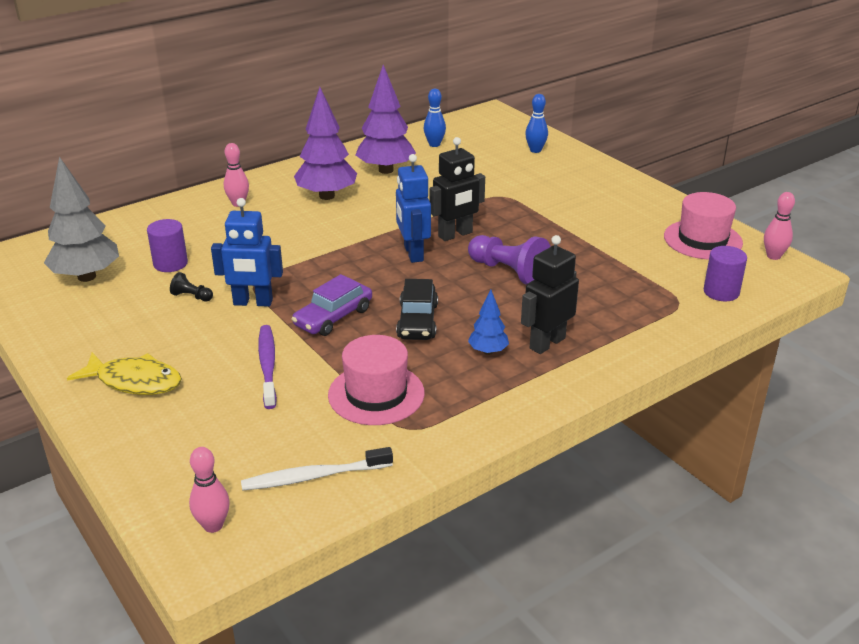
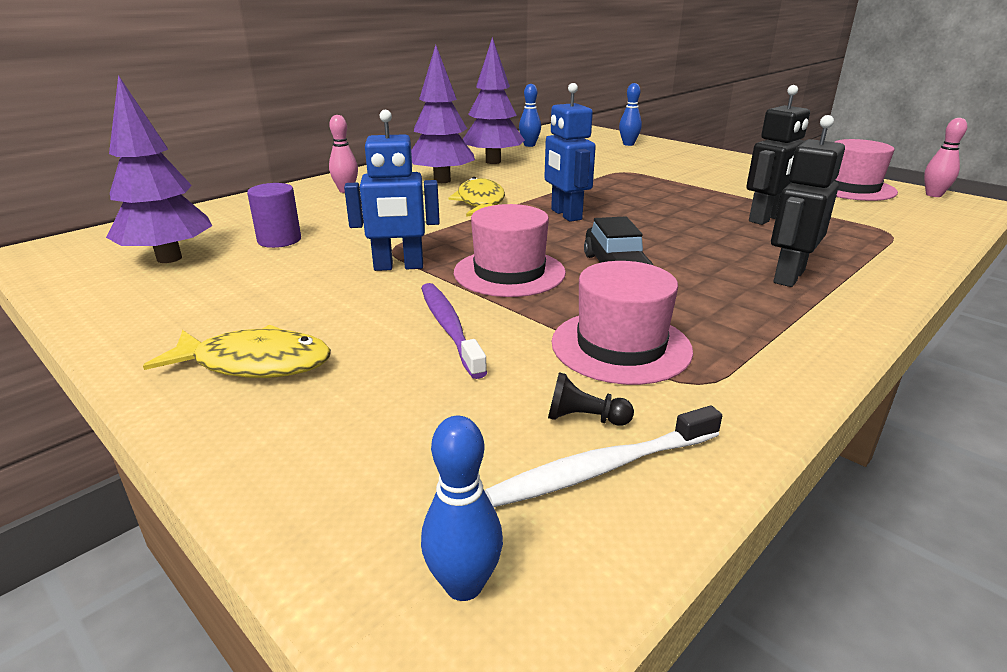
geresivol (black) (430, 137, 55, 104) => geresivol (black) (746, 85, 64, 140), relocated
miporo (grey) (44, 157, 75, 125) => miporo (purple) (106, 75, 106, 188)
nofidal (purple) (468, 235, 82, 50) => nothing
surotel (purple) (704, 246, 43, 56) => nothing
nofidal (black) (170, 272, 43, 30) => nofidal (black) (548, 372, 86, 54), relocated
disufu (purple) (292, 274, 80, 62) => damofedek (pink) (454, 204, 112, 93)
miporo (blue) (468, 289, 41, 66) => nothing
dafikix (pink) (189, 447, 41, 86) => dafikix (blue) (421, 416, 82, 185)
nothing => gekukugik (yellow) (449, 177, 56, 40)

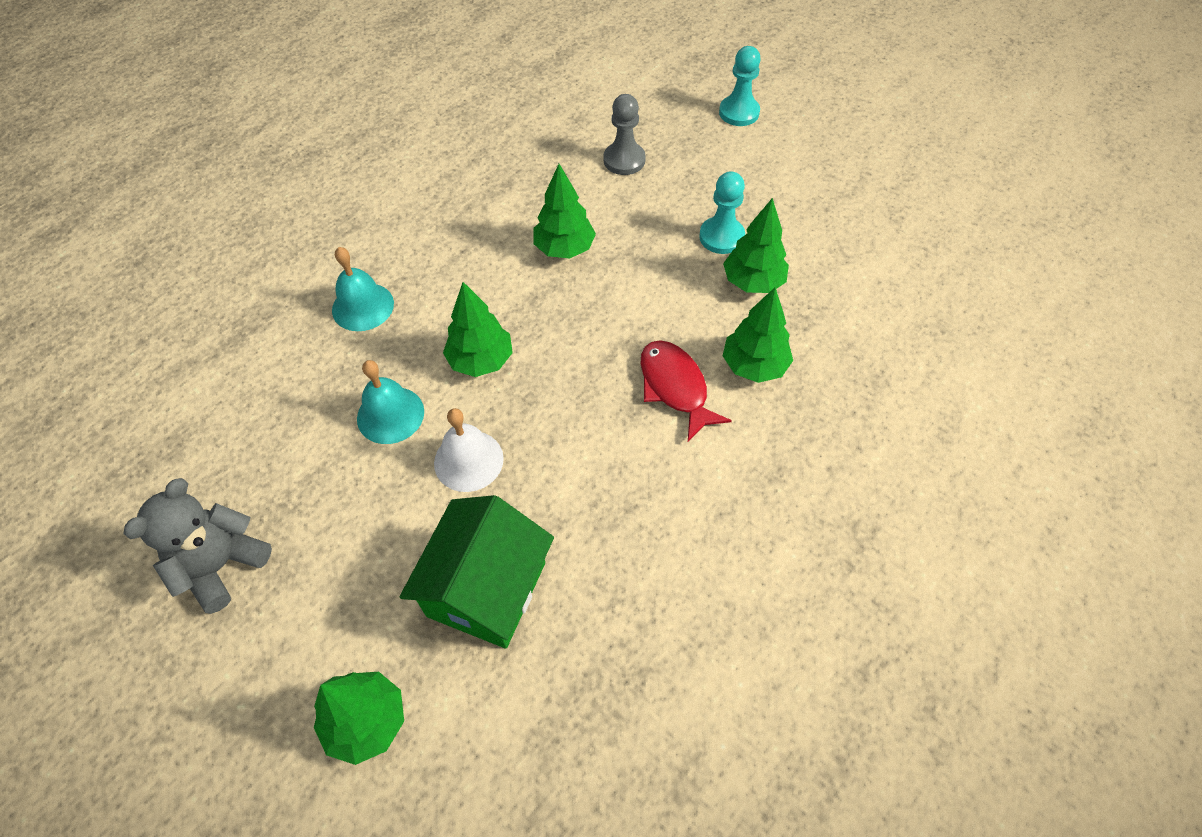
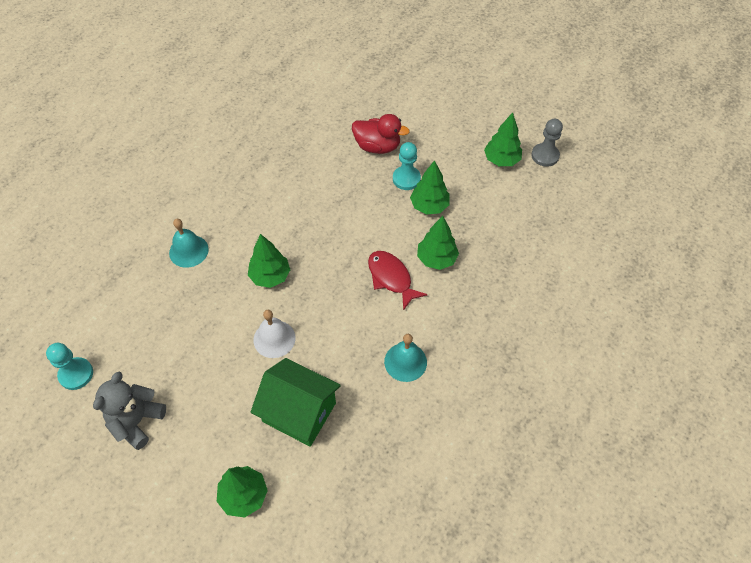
nofidal (turquoise) (719, 46, 42, 80) => nofidal (turquoise) (46, 343, 47, 47), relocated
nofidal (grey) (604, 94, 42, 81) => nofidal (grey) (531, 119, 32, 48), relocated
miporo (green) (533, 164, 63, 95) => miporo (green) (484, 112, 38, 54), relocated
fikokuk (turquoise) (357, 360, 67, 84) => fikokuk (turquoise) (384, 334, 43, 48), relocated
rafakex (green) (400, 495, 154, 153) => rafakex (green) (251, 358, 90, 89), 75 degrees counterclockwise
nothing => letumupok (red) (352, 114, 58, 40)

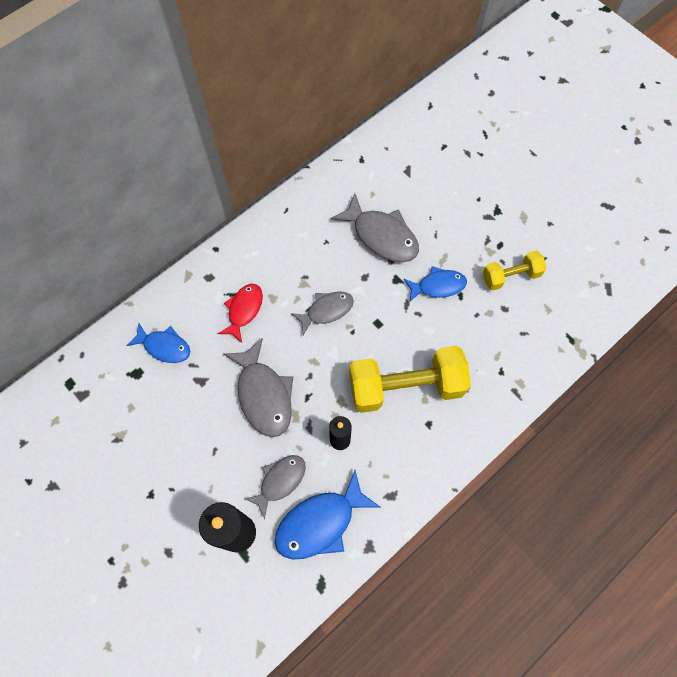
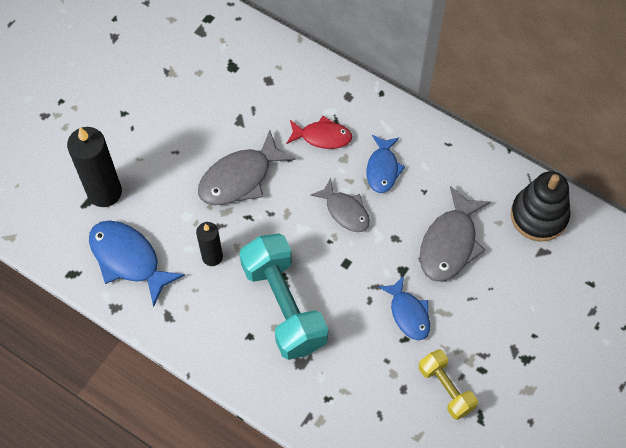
gekukugik (blue) (126, 323, 64, 40) => gekukugik (blue) (367, 135, 38, 58), relocated
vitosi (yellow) (349, 346, 122, 67) => vitosi (turquoise) (239, 234, 89, 126)
gekukugik (grey) (245, 455, 61, 64) => nothing
nothing => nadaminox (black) (511, 171, 59, 71)

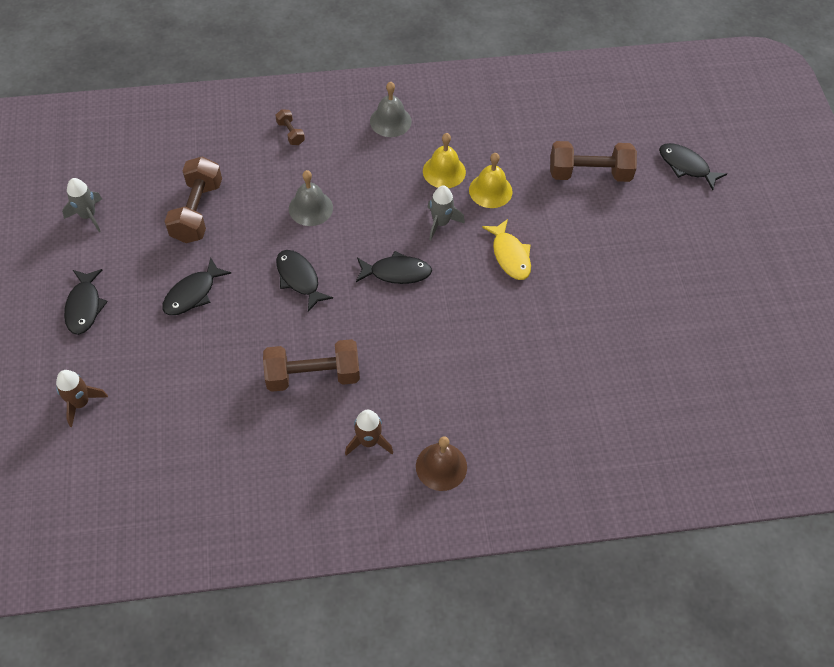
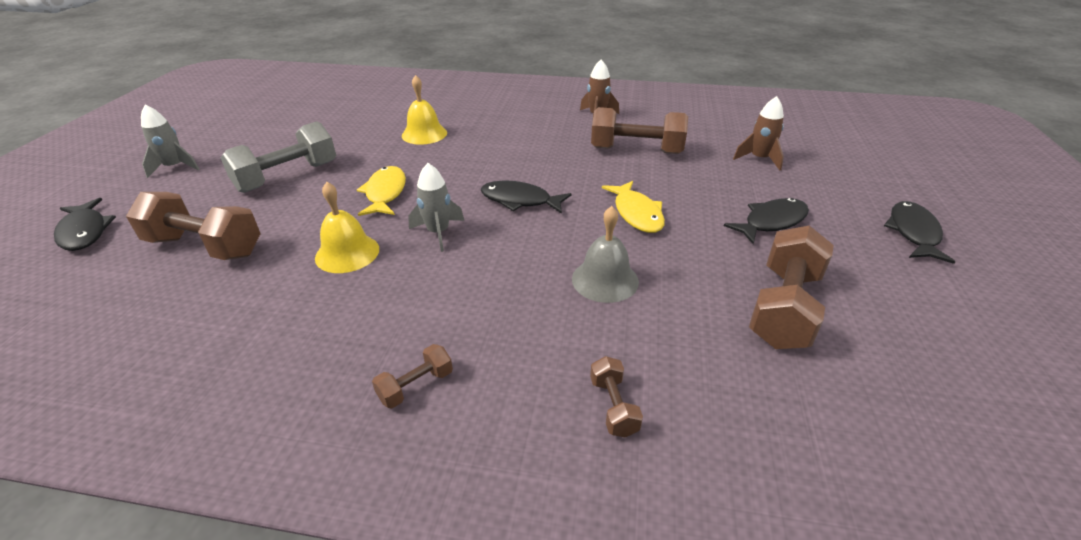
fikokuk (grey) (370, 82, 42, 55) => vitosi (brown) (372, 344, 81, 64)
fikokuk (yellow) (423, 133, 43, 55) => fikokuk (yellow) (402, 75, 45, 70), relocated
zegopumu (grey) (62, 178, 40, 54) => zegopumu (grey) (141, 105, 58, 73), relocated
gekukugik (black) (276, 250, 57, 62) => gekukugik (yellow) (602, 181, 63, 52)
zegopumu (brown) (56, 370, 52, 57) => zegopumu (brown) (733, 96, 51, 74), relocated
fikokuk (brown) (416, 436, 51, 55) => nothing
nothing => vitosi (grey) (221, 121, 115, 72)

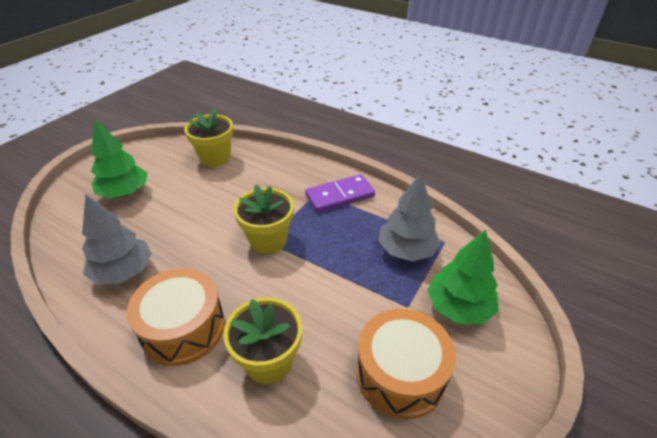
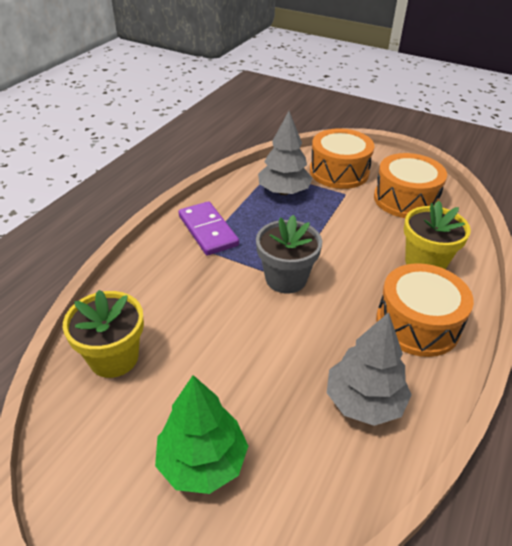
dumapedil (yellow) (234, 185, 60, 69) => dumapedil (grey) (256, 215, 66, 79)
miporo (green) (427, 230, 72, 95) => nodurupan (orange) (310, 128, 64, 61)

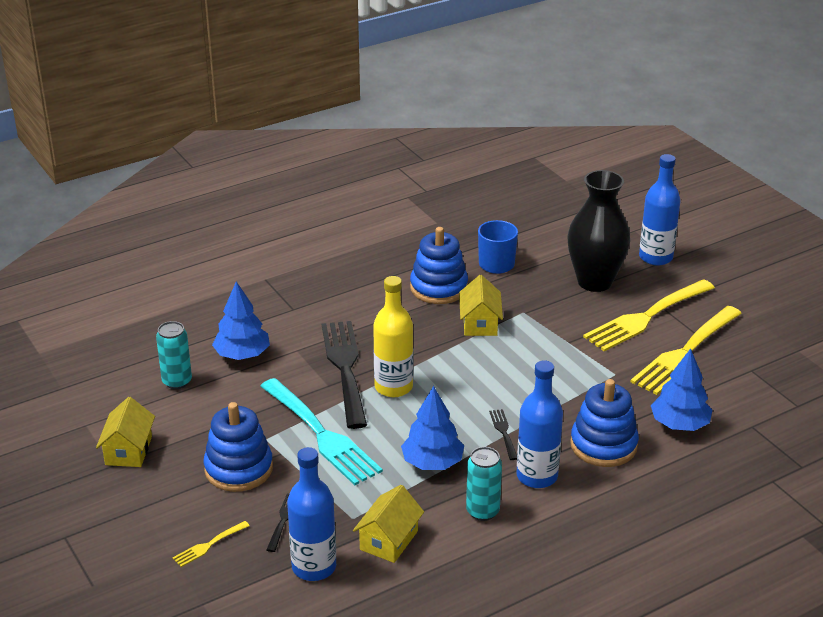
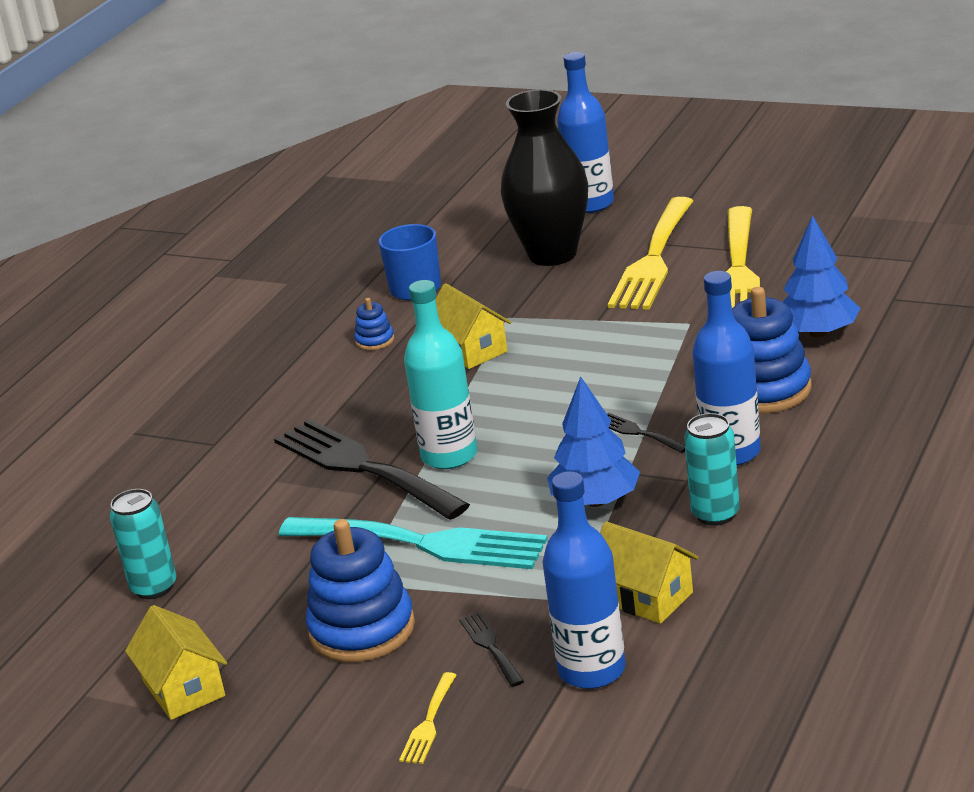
nadaminox (blue) (410, 227, 58, 77) => nadaminox (blue) (354, 298, 41, 52), x0.46
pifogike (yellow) (373, 276, 40, 121) => pifogike (turquoise) (404, 280, 73, 189)
miporo (blue) (212, 281, 58, 79) => nothing
rafakex (yellow) (353, 485, 71, 78) => rafakex (yellow) (600, 521, 99, 103), 45 degrees counterclockwise

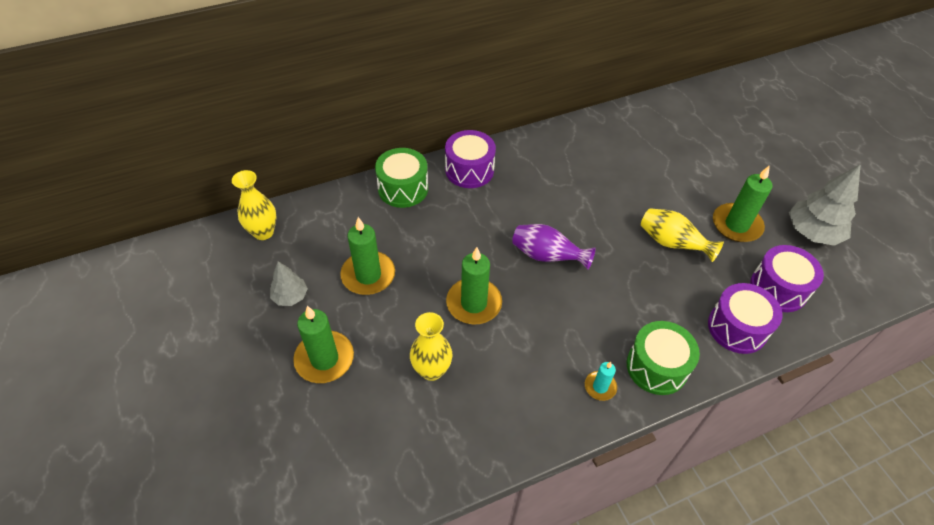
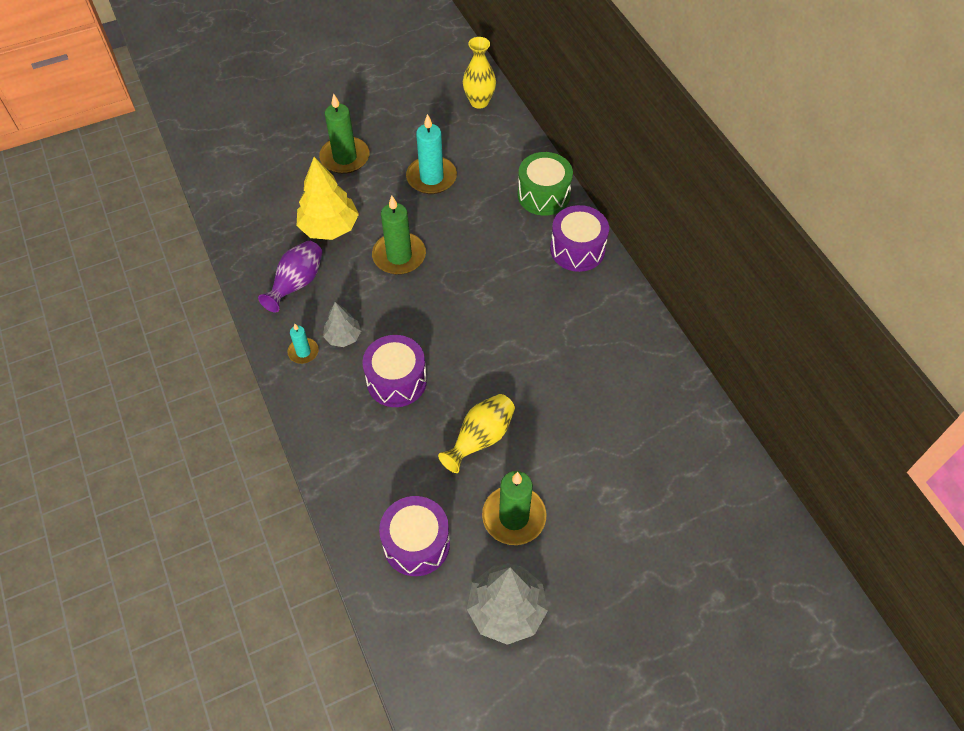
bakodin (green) (340, 217, 55, 78) => bakodin (turquoise) (406, 114, 51, 80)
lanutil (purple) (512, 224, 84, 46) => lanutil (purple) (258, 241, 64, 72), relocated
miporo (grey) (270, 261, 38, 45) => miporo (grey) (323, 302, 38, 45), relocated
nodurupan (purple) (708, 283, 74, 71) => nodurupan (purple) (362, 335, 65, 72), relocated
lanutil (yellow) (410, 312, 42, 69) => miporo (yellow) (297, 157, 62, 83)
nodurupan (green) (627, 321, 73, 74) => nothing

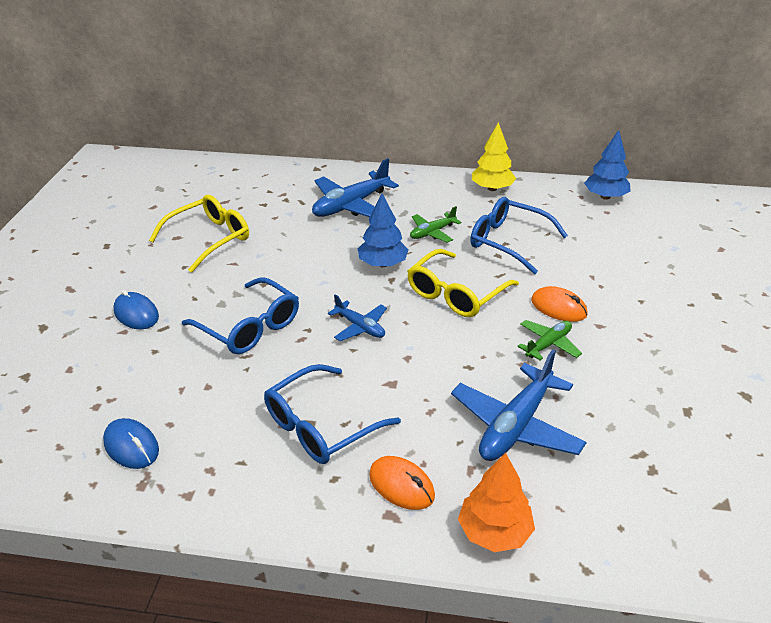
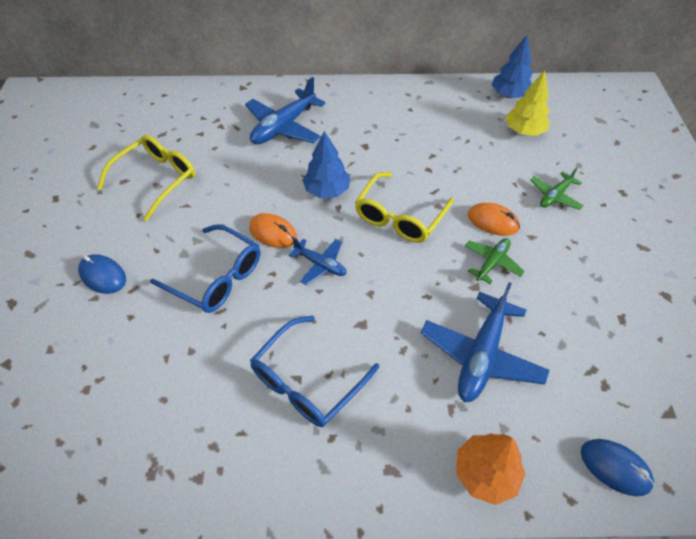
miporo (yellow) (472, 122, 44, 69) => miporo (yellow) (506, 71, 44, 65), relocated
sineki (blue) (470, 197, 98, 77) => nothing
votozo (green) (410, 206, 52, 37) => votozo (green) (530, 167, 54, 43), relocated
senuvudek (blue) (103, 418, 56, 51) => senuvudek (blue) (581, 439, 73, 57), relocated
senuvudek (orange) (369, 456, 66, 54) => senuvudek (orange) (249, 213, 48, 35), relocated

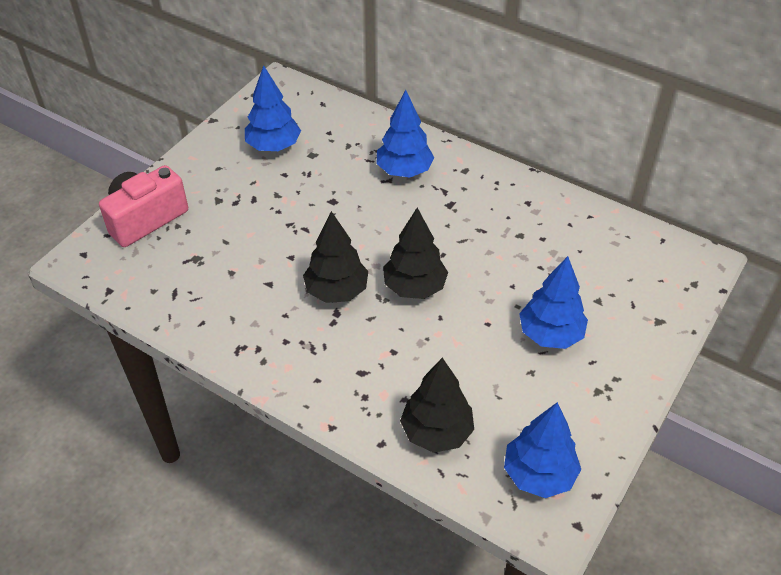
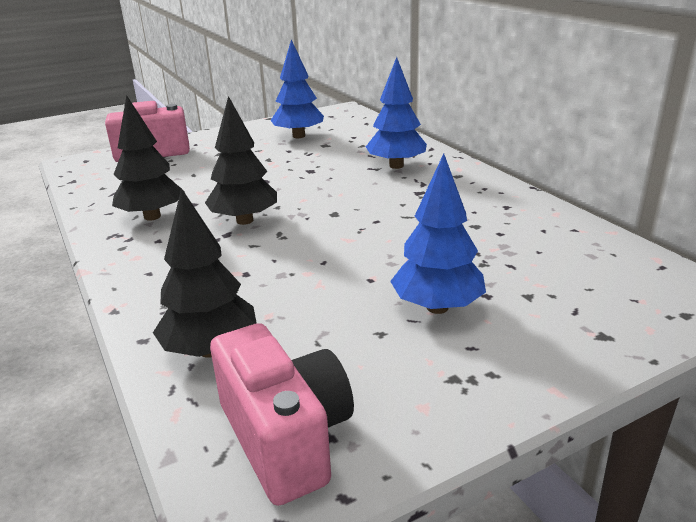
miporo (black) (383, 208, 65, 91) => miporo (black) (112, 95, 73, 126), relocated
miporo (blue) (504, 402, 77, 96) => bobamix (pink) (210, 323, 144, 183)

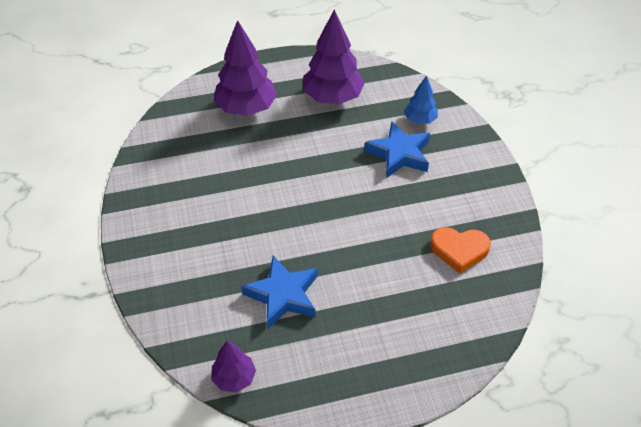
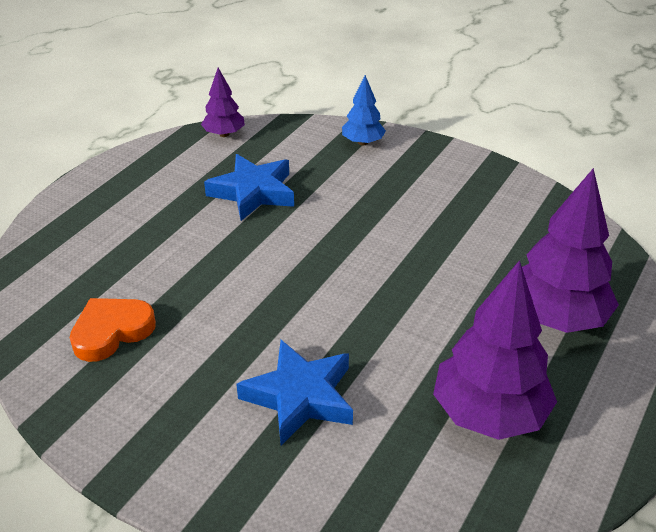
miporo (blue) (404, 75, 34, 49) => miporo (blue) (342, 75, 44, 70), relocated

